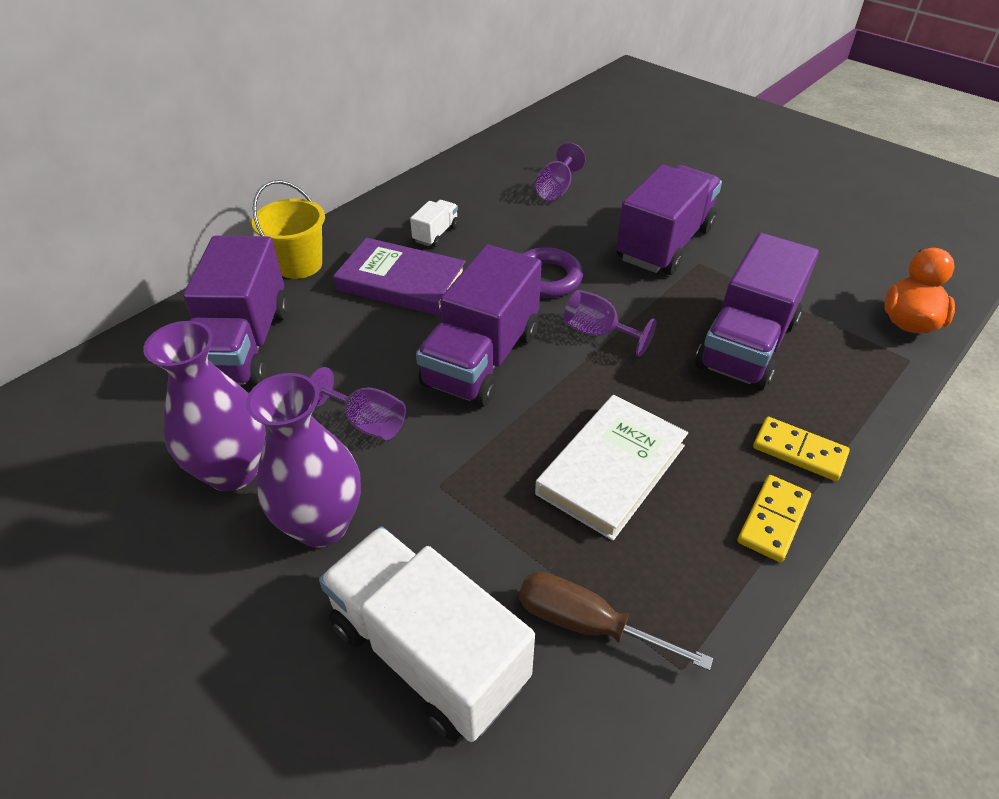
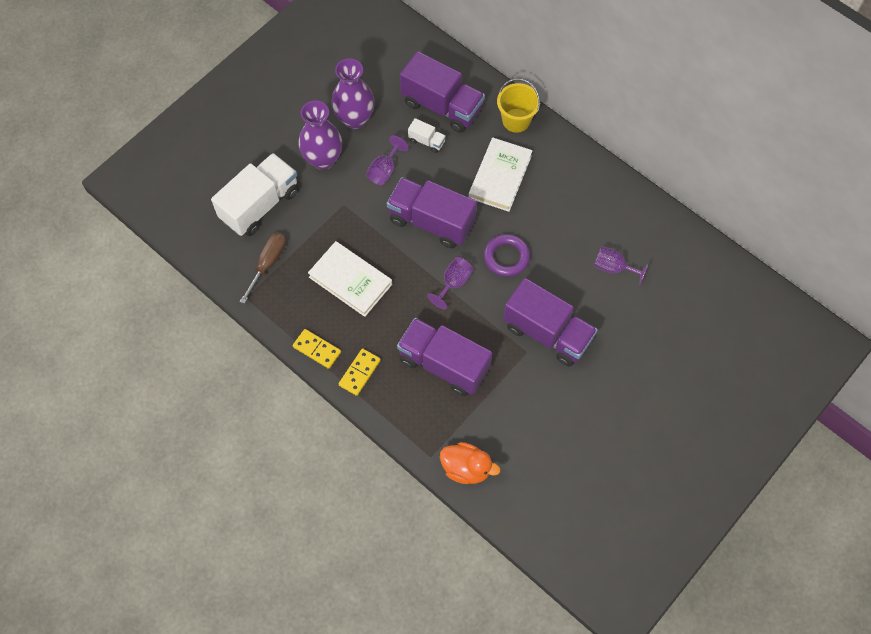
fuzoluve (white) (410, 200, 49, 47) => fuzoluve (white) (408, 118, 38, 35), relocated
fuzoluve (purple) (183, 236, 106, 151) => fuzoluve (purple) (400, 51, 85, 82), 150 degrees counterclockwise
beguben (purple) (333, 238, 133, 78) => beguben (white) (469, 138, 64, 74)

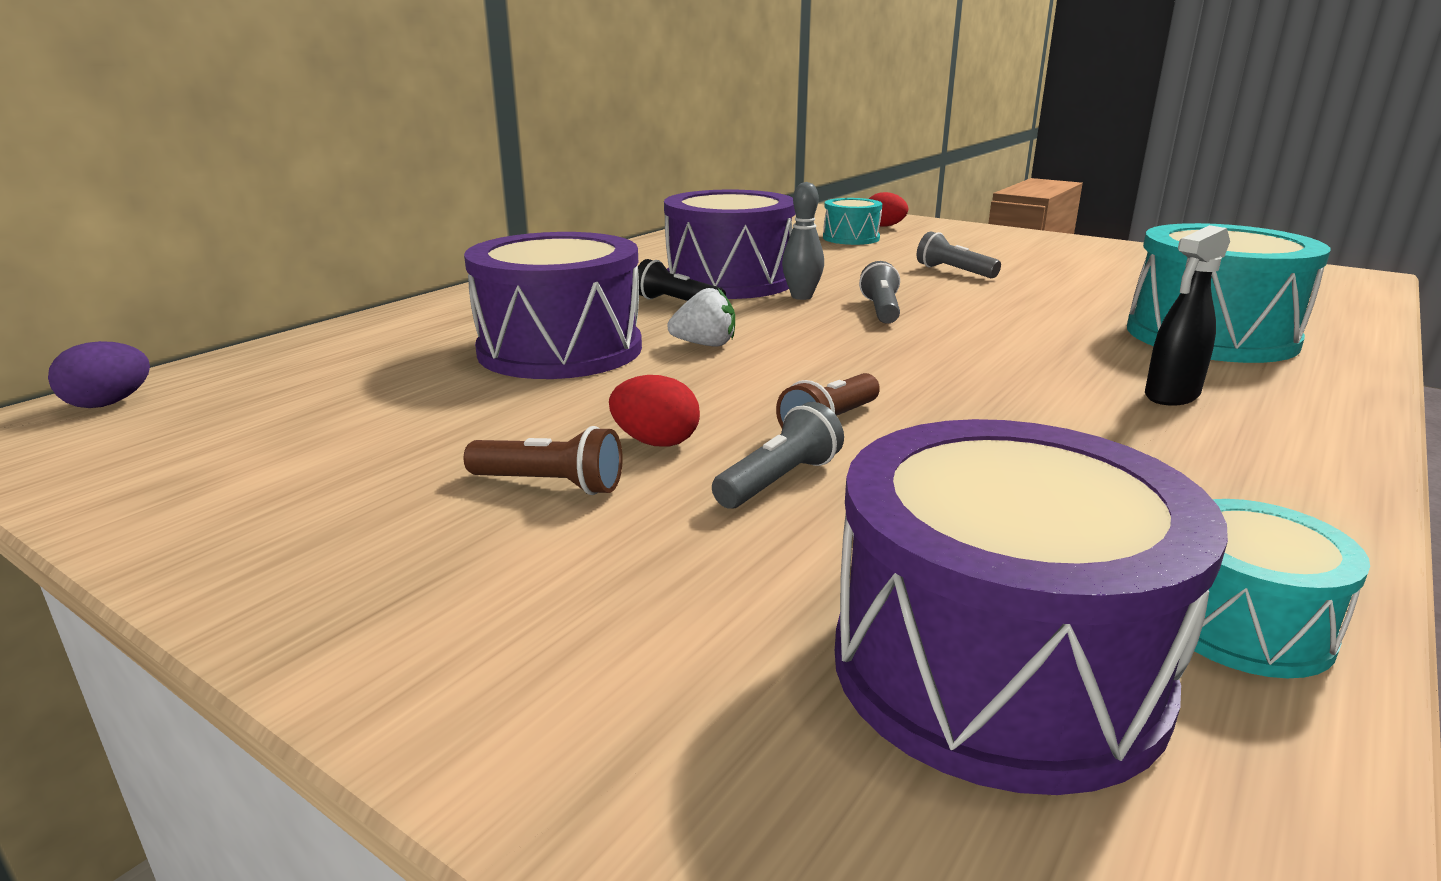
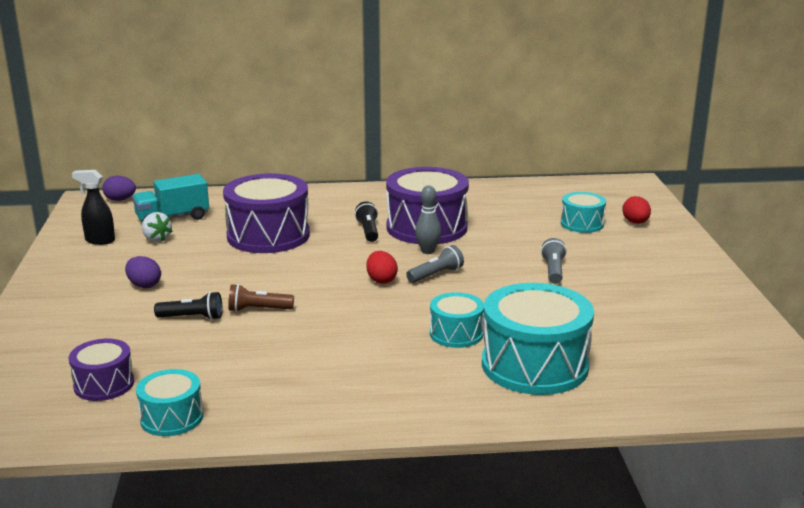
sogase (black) (1145, 225, 85, 181) => sogase (black) (72, 170, 43, 75), relocated
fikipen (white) (667, 288, 68, 58) => fikipen (white) (142, 212, 30, 30), relocated
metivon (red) (609, 375, 91, 72) => metivon (red) (366, 251, 32, 33), relocated
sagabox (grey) (712, 402, 132, 107) => sagabox (black) (154, 292, 69, 28)
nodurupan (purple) (835, 419, 393, 376) => nodurupan (purple) (69, 339, 65, 62), x0.53
sagabox (brown) (464, 426, 159, 69) => metivon (purple) (125, 256, 36, 32)
nothing => fuzoluve (turquoise) (132, 174, 77, 48)
nothing => nodurupan (turquoise) (430, 292, 54, 56)

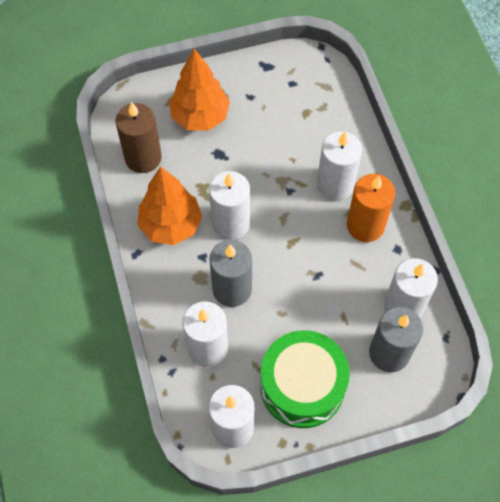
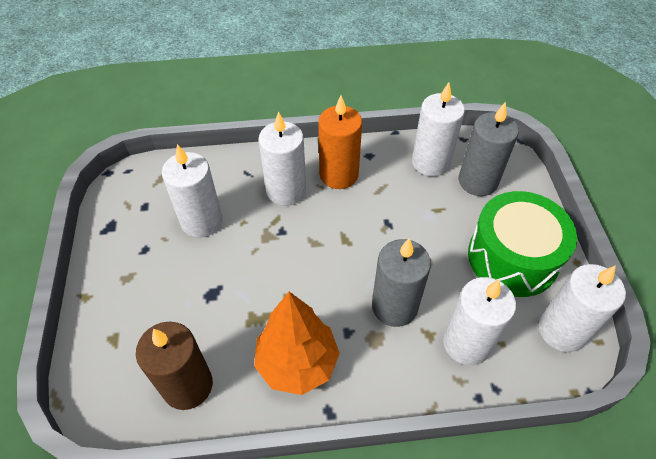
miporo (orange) (169, 49, 61, 82) => nothing
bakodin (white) (209, 171, 41, 69) => bakodin (white) (162, 144, 60, 94), relocated

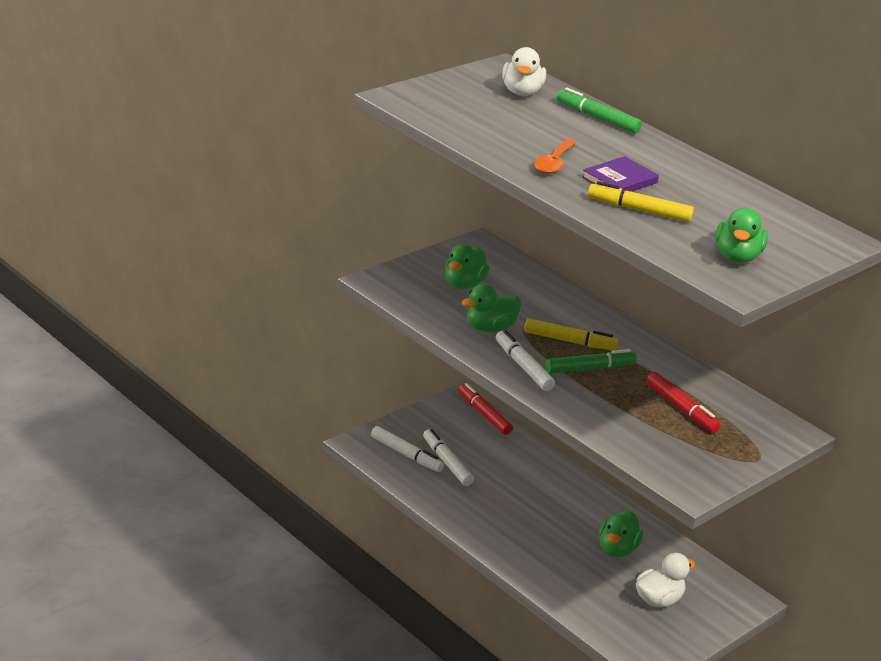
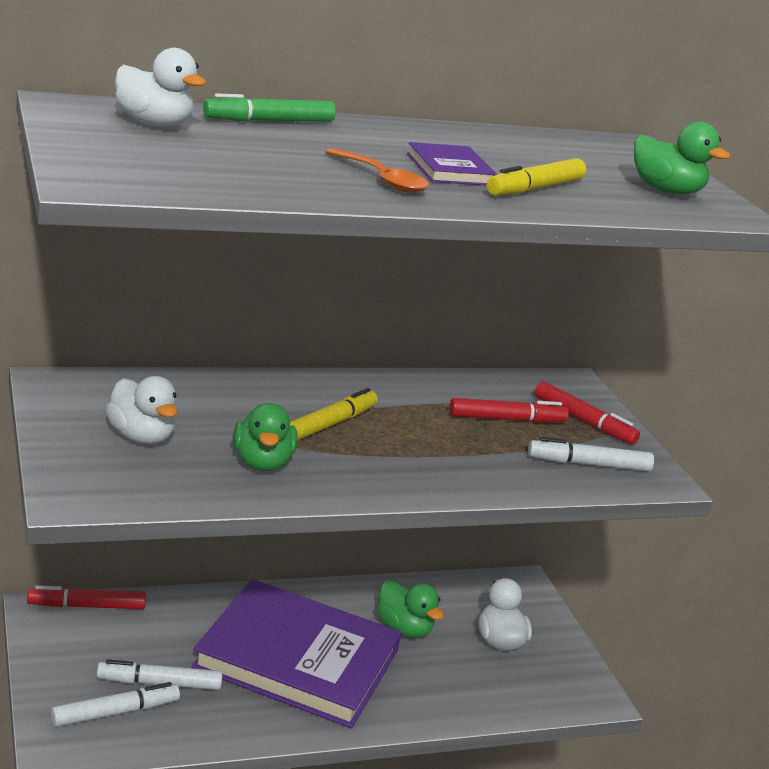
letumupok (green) (445, 244, 45, 45) => letumupok (white) (105, 376, 73, 68)
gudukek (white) (496, 330, 59, 61) => gudukek (white) (528, 437, 126, 34), relocated
gudukek (green) (545, 349, 92, 25) => nothing
nothing => gudukek (red) (535, 382, 105, 63)
nothing => beguben (purple) (191, 579, 210, 149)

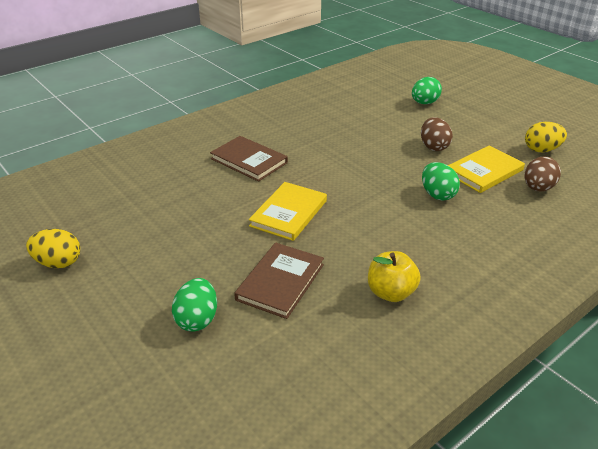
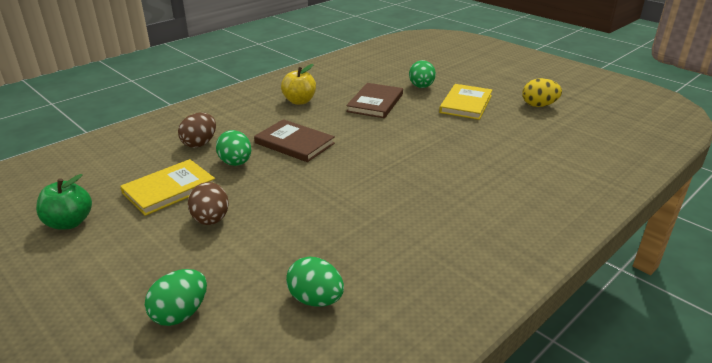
metivon (yellow) (525, 122, 42, 30) => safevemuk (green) (36, 174, 56, 56)
beguben (brown) (210, 136, 78, 46) => beguben (brown) (254, 119, 81, 43), relocated
metivon (brown) (524, 156, 37, 36) => metivon (brown) (178, 113, 38, 35), relocated
beguben (yellow) (249, 182, 78, 59) => beguben (yellow) (439, 84, 53, 36), relocated
nothing => metivon (green) (286, 256, 58, 51)

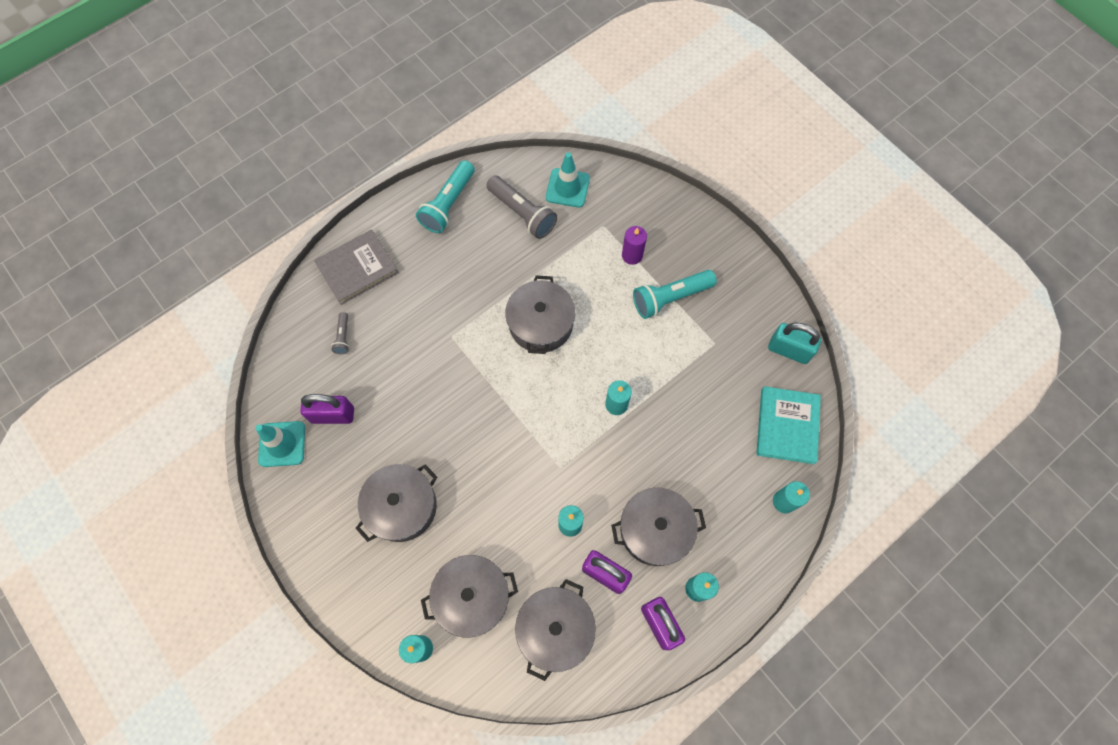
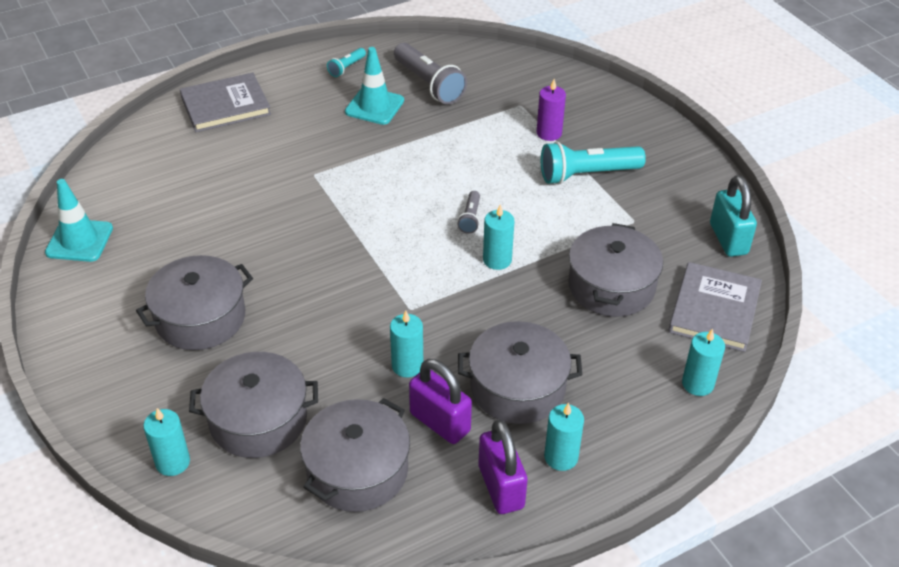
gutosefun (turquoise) (546, 152, 44, 56) => gutosefun (turquoise) (345, 47, 59, 78), relocated
sagabox (turquoise) (416, 160, 59, 73) => sagabox (turquoise) (327, 48, 39, 29), x0.50
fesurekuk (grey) (505, 275, 70, 79) => fesurekuk (grey) (568, 223, 95, 94), relocated
sagabox (grey) (331, 312, 18, 42) => sagabox (grey) (457, 191, 23, 43), relocated
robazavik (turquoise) (768, 323, 53, 41) => robazavik (turquoise) (710, 175, 47, 82), 45 degrees clockwise
beguben (turquoise) (756, 386, 65, 78) => beguben (grey) (668, 262, 94, 90)
robazavik (purple) (300, 394, 54, 30) => nothing

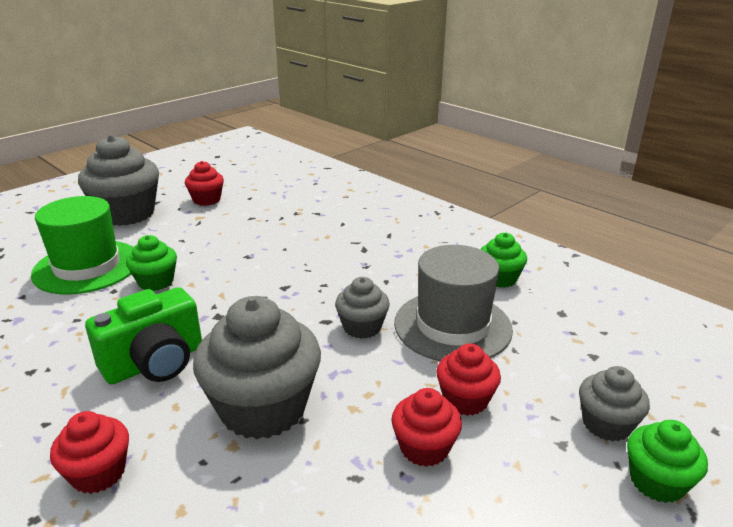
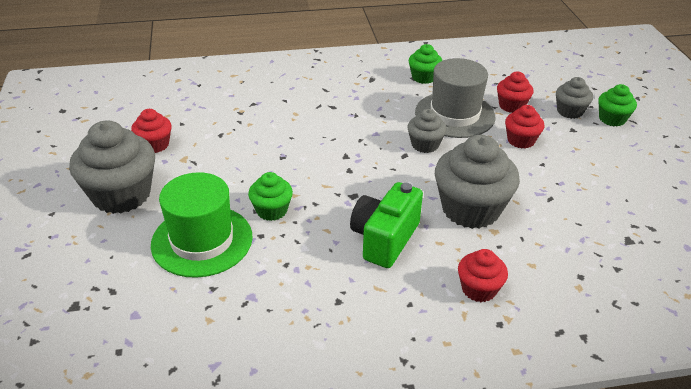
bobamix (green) (85, 287, 117, 97) => bobamix (green) (350, 182, 73, 86), 150 degrees counterclockwise
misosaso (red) (391, 388, 71, 79) => misosaso (red) (497, 72, 37, 41), relocated

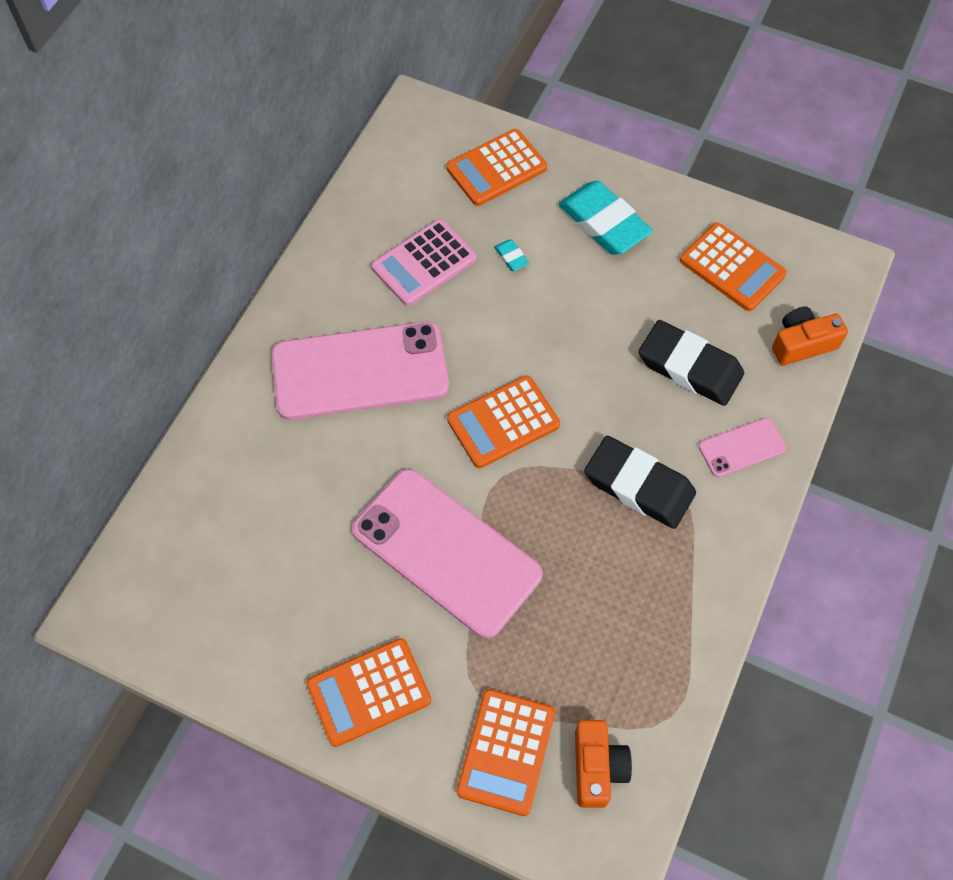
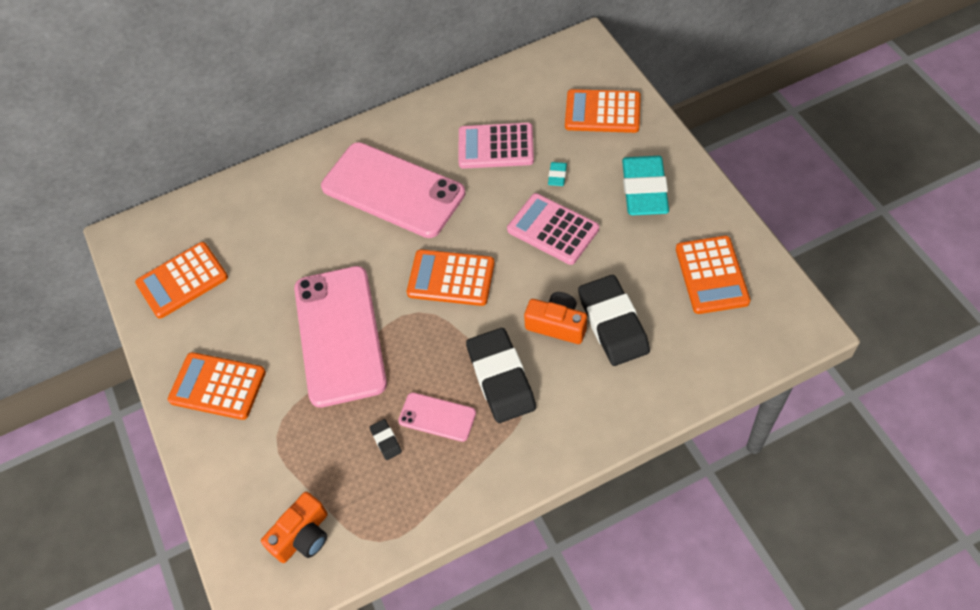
bobamix (orange) (772, 306, 76, 60) => bobamix (orange) (524, 292, 63, 52), relocated
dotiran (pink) (699, 418, 88, 59) => dotiran (pink) (398, 392, 78, 50), relocated
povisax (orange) (456, 689, 99, 127) => povisax (orange) (135, 242, 93, 77), relocated
nothing => povisax (pink) (507, 193, 92, 72)
nothing => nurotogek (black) (369, 419, 33, 41)

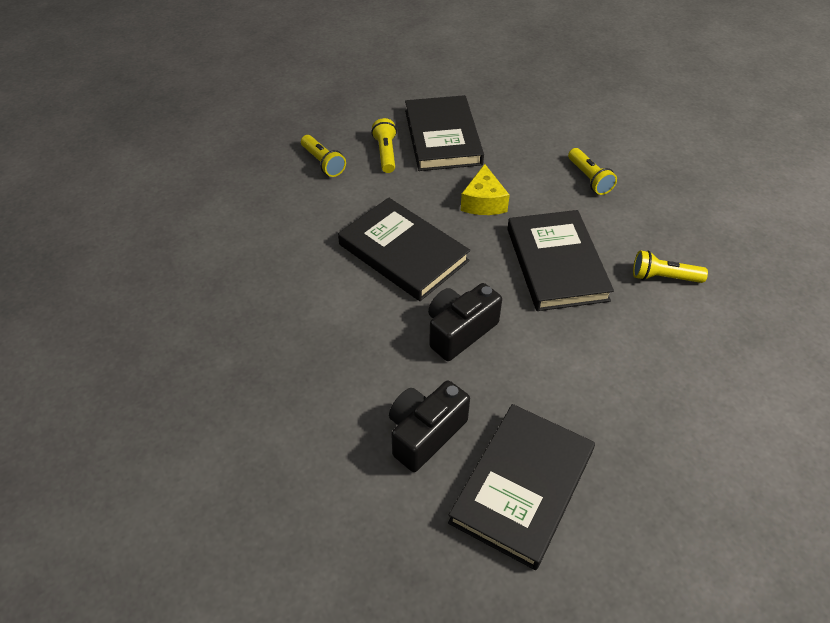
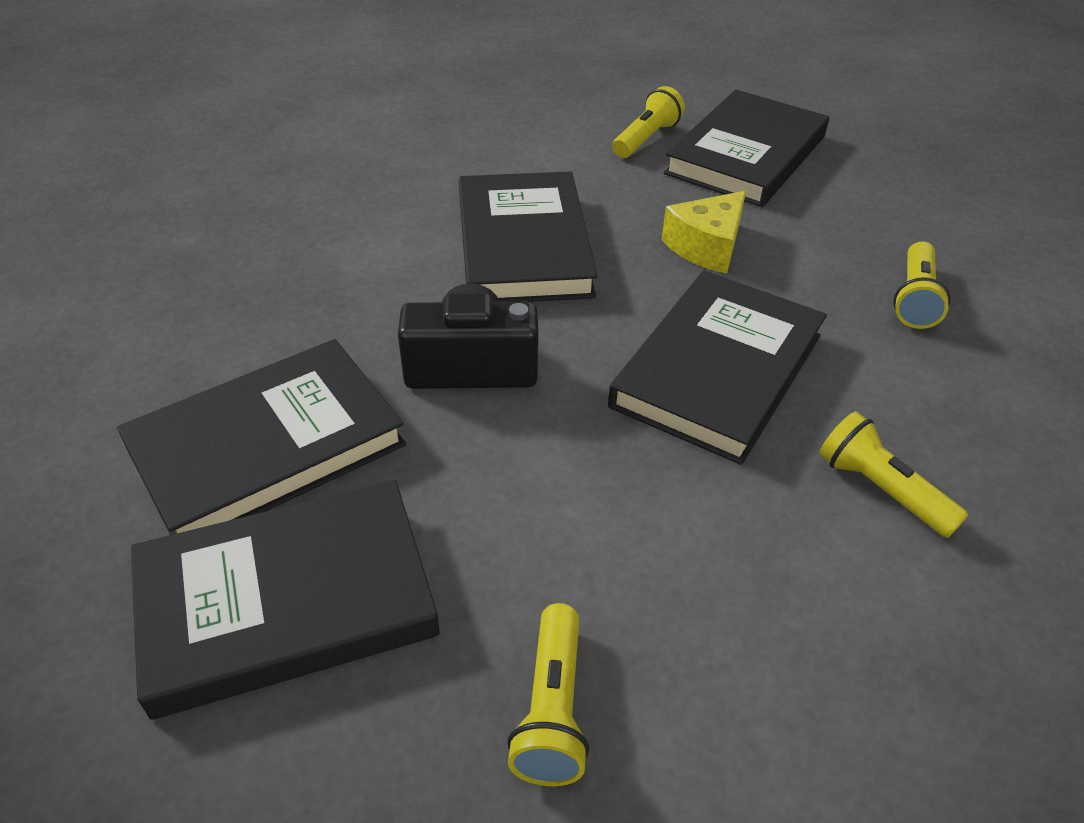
sagabox (yellow) (301, 135, 45, 42) => sagabox (yellow) (507, 603, 82, 183), relocated
bobamix (black) (389, 381, 81, 91) => beguben (black) (117, 339, 289, 196)

